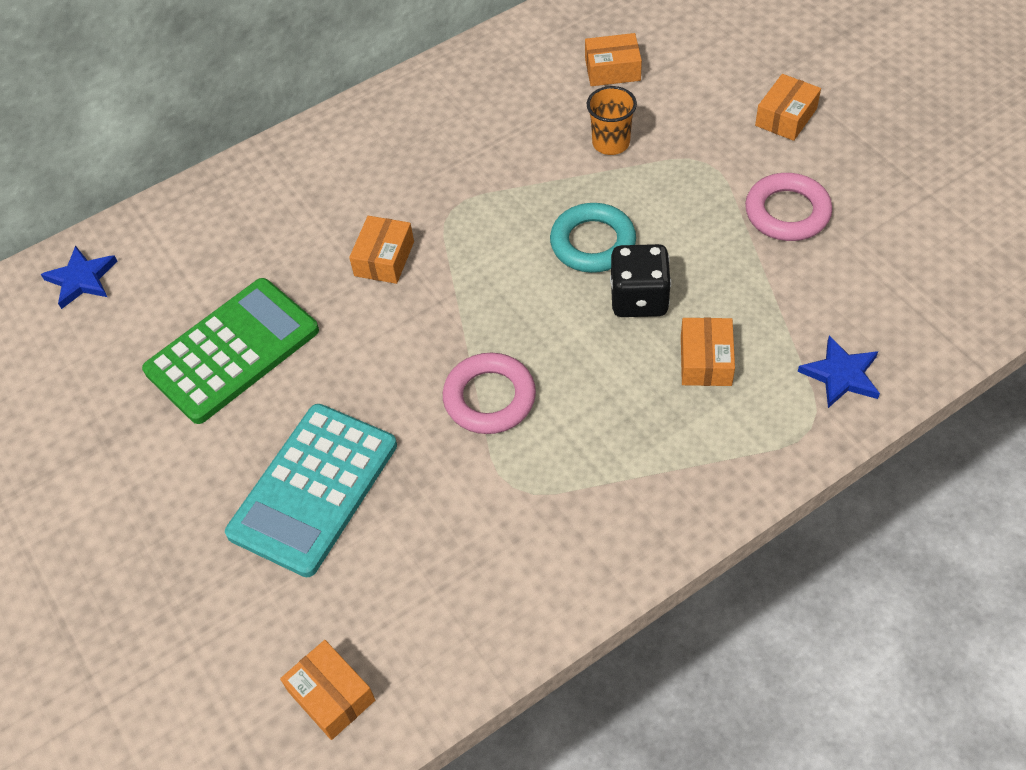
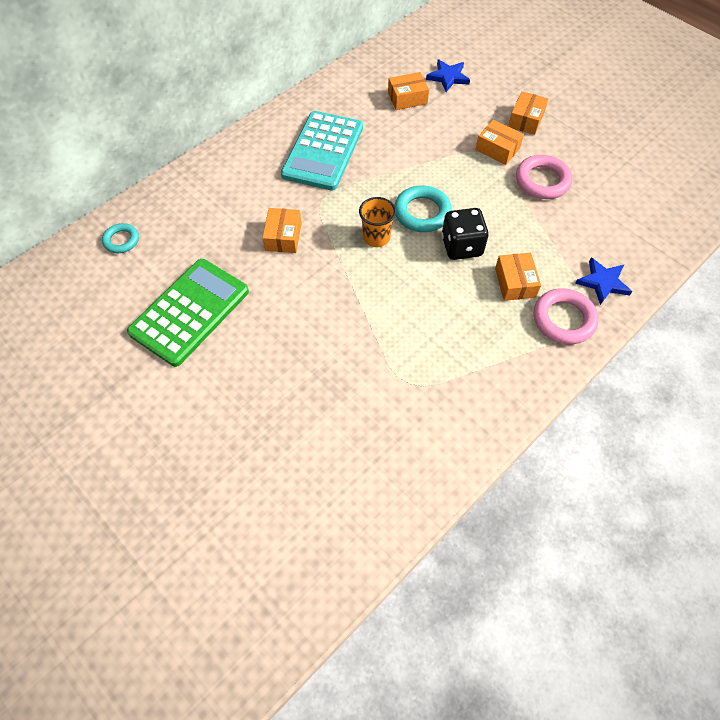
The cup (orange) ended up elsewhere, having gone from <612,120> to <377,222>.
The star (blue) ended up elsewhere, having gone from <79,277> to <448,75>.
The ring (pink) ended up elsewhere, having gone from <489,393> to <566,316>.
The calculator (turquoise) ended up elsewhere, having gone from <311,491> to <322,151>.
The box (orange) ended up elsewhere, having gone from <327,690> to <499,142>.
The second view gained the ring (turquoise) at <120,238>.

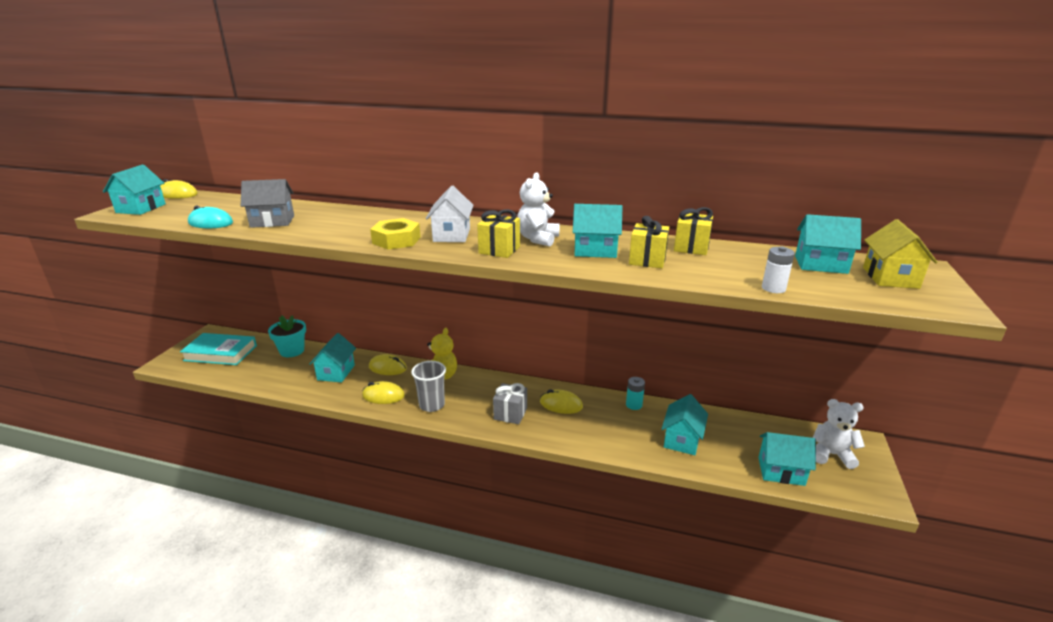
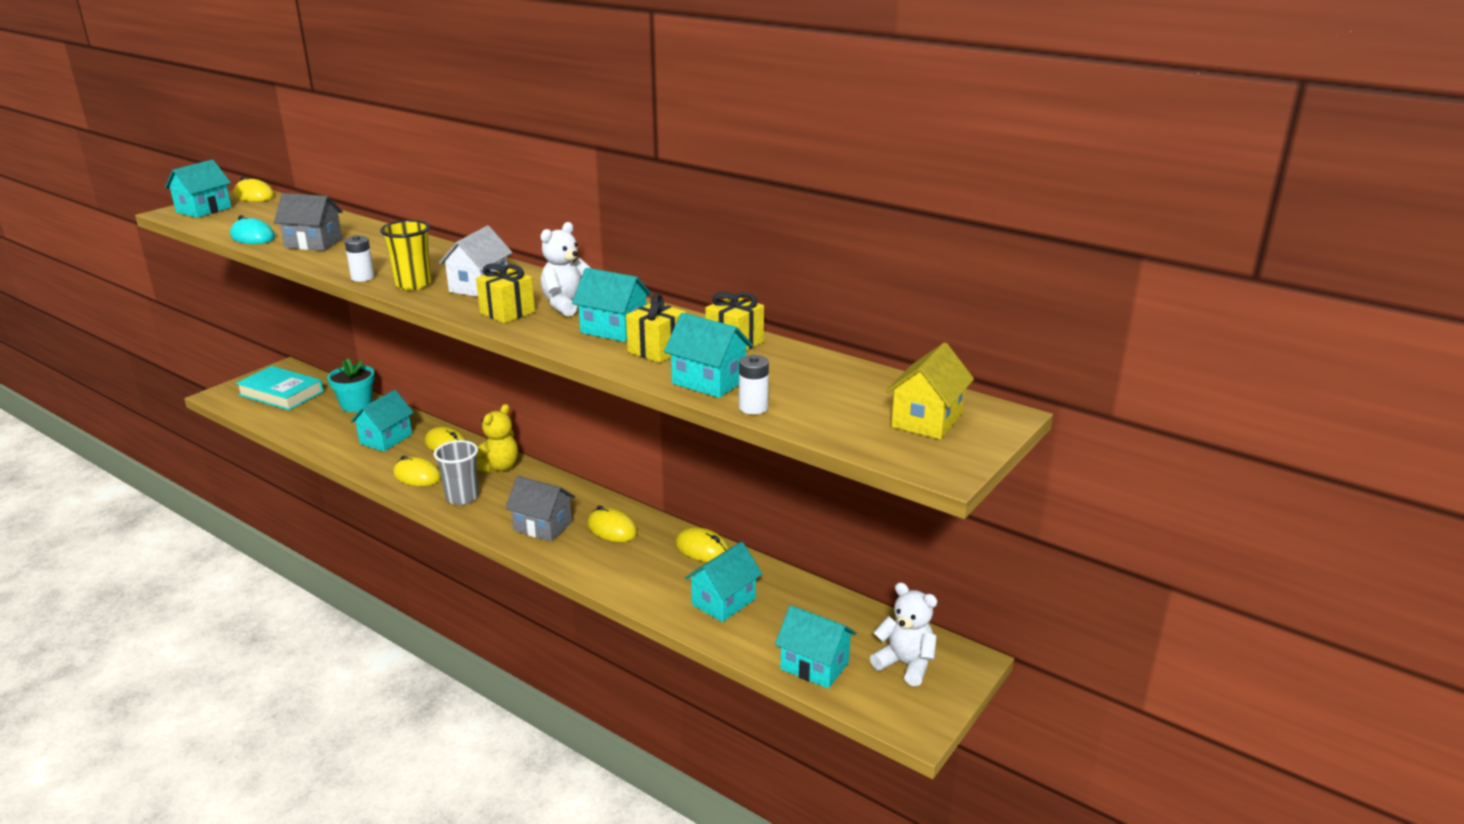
The house (turquoise) ended up elsewhere, having gone from <828,244> to <708,355>.
Where the nut (yellow) stood at <395,234>, the cup (yellow) came to stand at <406,255>.
Where the battery (turquoise) stood at <635,393>, the mouse (yellow) came to stand at <702,544>.
Where the gift (grey) stood at <510,403>, the house (grey) came to stand at <540,508>.
The second view gained the battery (white) at <359,258>.

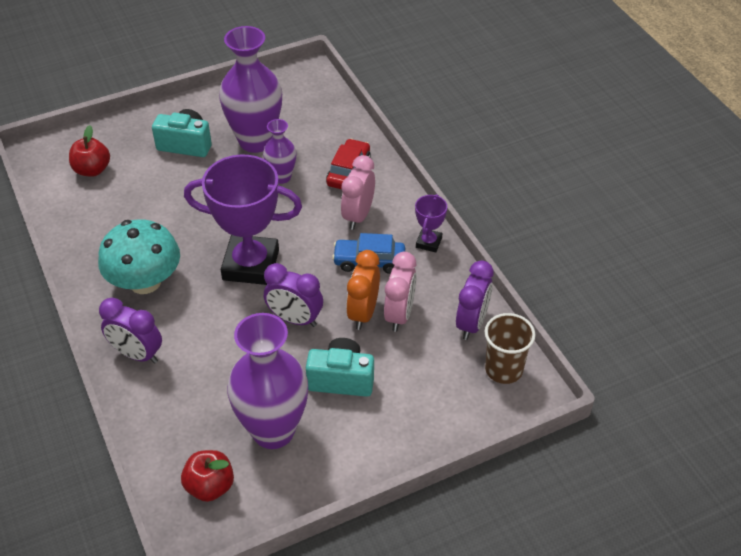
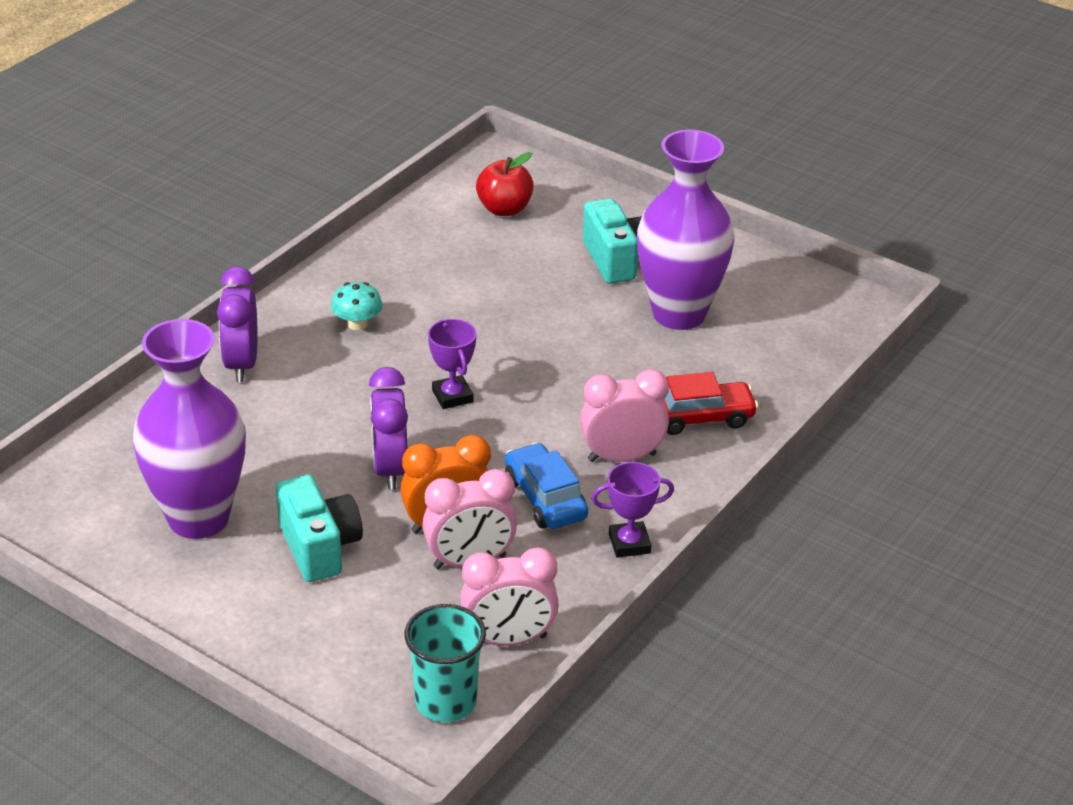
The second view lost the vase (purple) at <279,151>.
The size of the trophy (purple) at <243,220> changed by a factor of 0.45.
The size of the mushroom (turquoise) at <139,256> changed by a factor of 0.46.
What was the clock (purple) at <474,300> turned into the clock (pink) at <509,596>.
What was the cup (brown) at <510,348> turned into the cup (turquoise) at <445,663>.
The second view lost the apple (red) at <207,476>.

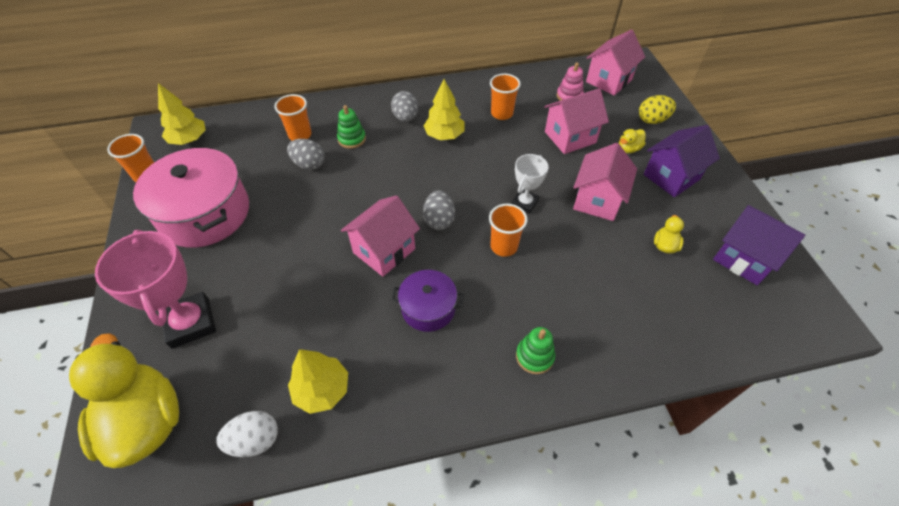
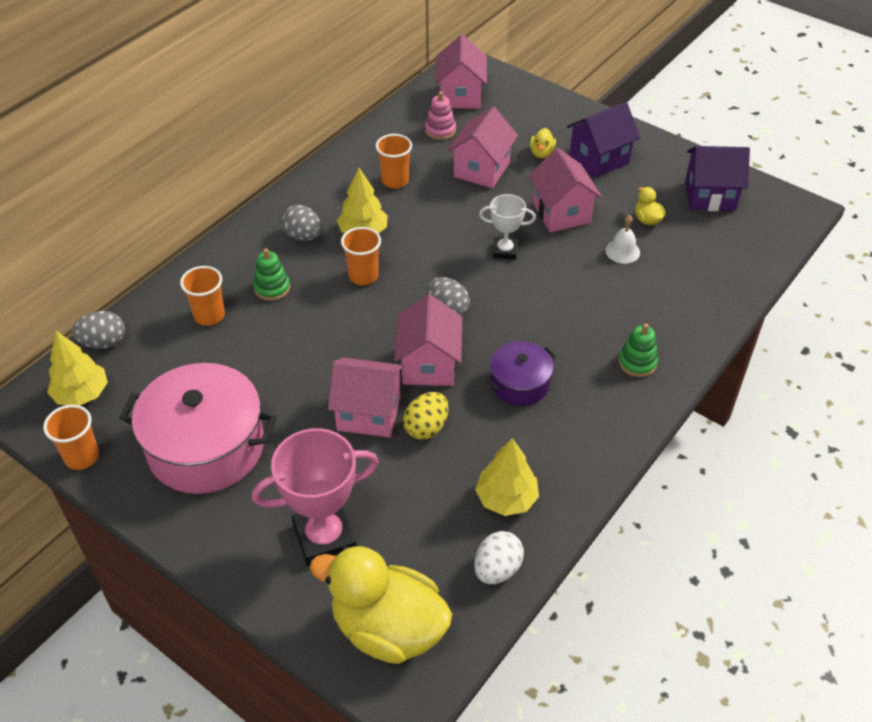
The egg (yellow) ended up elsewhere, having gone from <657,109> to <426,416>.
The house (purple) at <682,161> ended up facing another way, 45 degrees clockwise from before.
The egg (grey) ended up elsewhere, having gone from <306,154> to <98,330>.
The trophy (white) at <530,184> ended up facing another way, 75 degrees counterclockwise from before.
The cup (orange) ended up elsewhere, having gone from <508,230> to <361,256>.
The trophy (pink) at <155,289> ended up facing another way, 45 degrees counterclockwise from before.
The second view gained the bell (white) at <623,239>.
The second view gained the house (pink) at <366,398>.

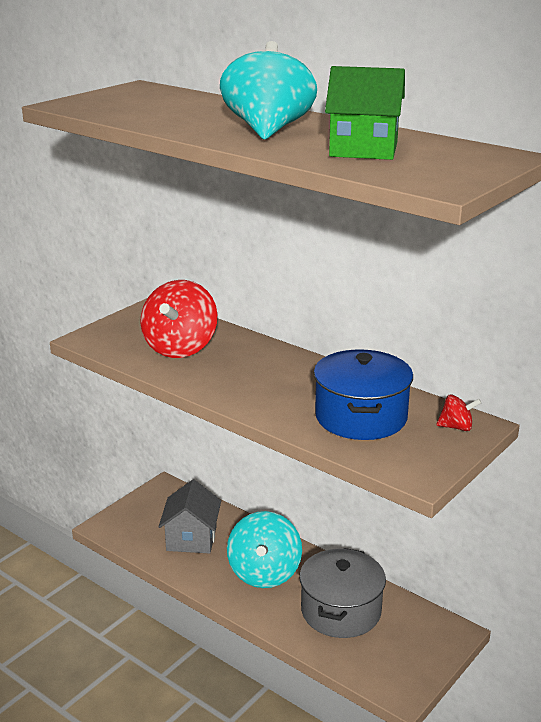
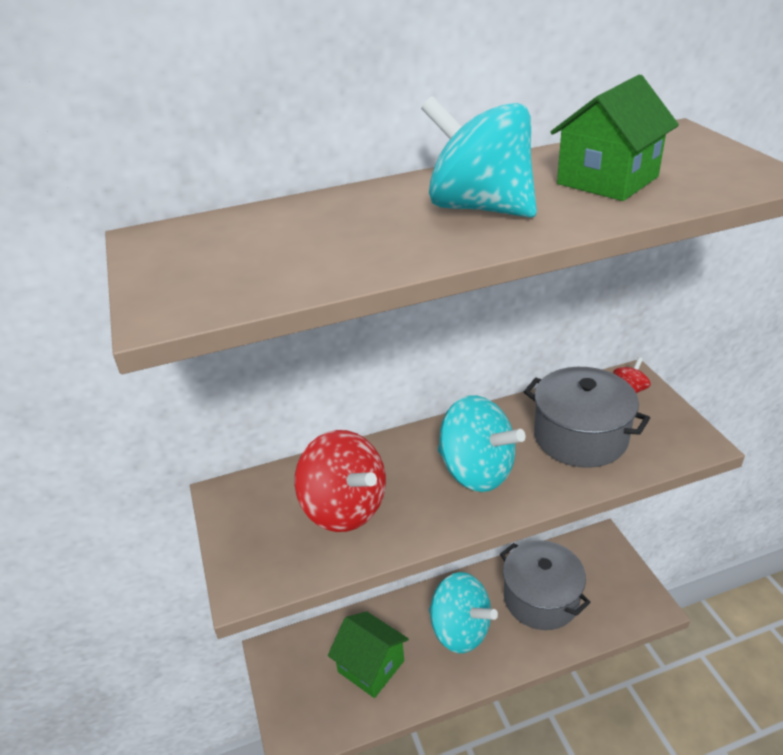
What was the pot (blue) at <363,394> turned into the pot (grey) at <587,417>.
What was the house (grey) at <190,517> turned into the house (green) at <368,654>.
The second view gained the spinning top (turquoise) at <482,443>.

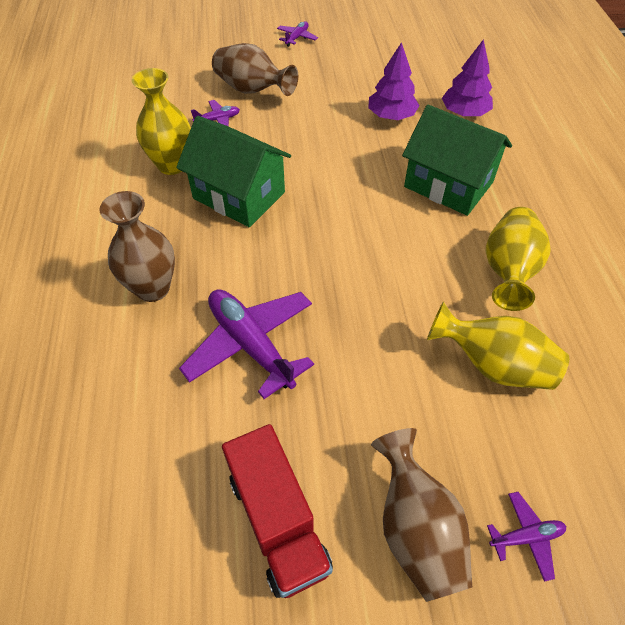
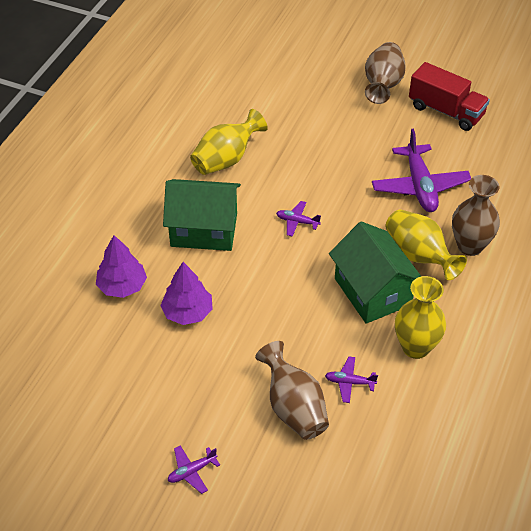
The house (green) at <457,160> ended up facing another way, 60 degrees counterclockwise from before.
The vase (yellow) ended up elsewhere, having gone from <498,346> to <426,244>.
The truck (red) at <277,511> ended up facing another way, 120 degrees clockwise from before.
The plane (purple) ended up elsewhere, having gone from <526,537> to <298,219>.

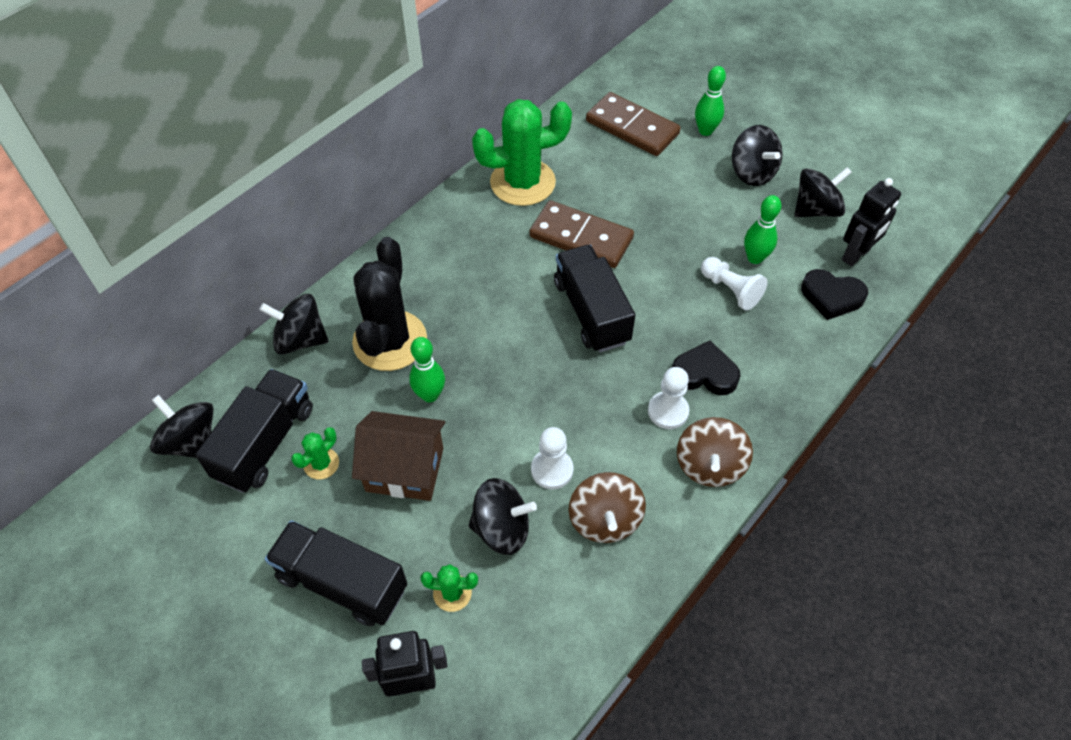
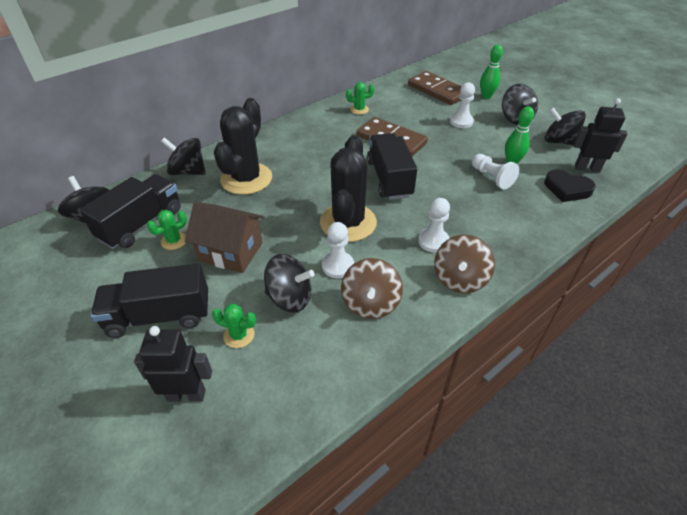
The size of the cactus (green) at <522,152> changed by a factor of 0.44.
The spinning top (black) at <823,192> ended up facing another way, 135 degrees counterclockwise from before.
The robot (black) at <871,222> ended up facing another way, 135 degrees counterclockwise from before.
The second view lost the bowling pin (green) at <427,369>.
The second view lost the heart (black) at <706,367>.
The truck (black) at <336,573> ended up facing another way, 45 degrees counterclockwise from before.
The second view gained the pawn (white) at <462,105>.
The second view gained the cactus (black) at <348,188>.

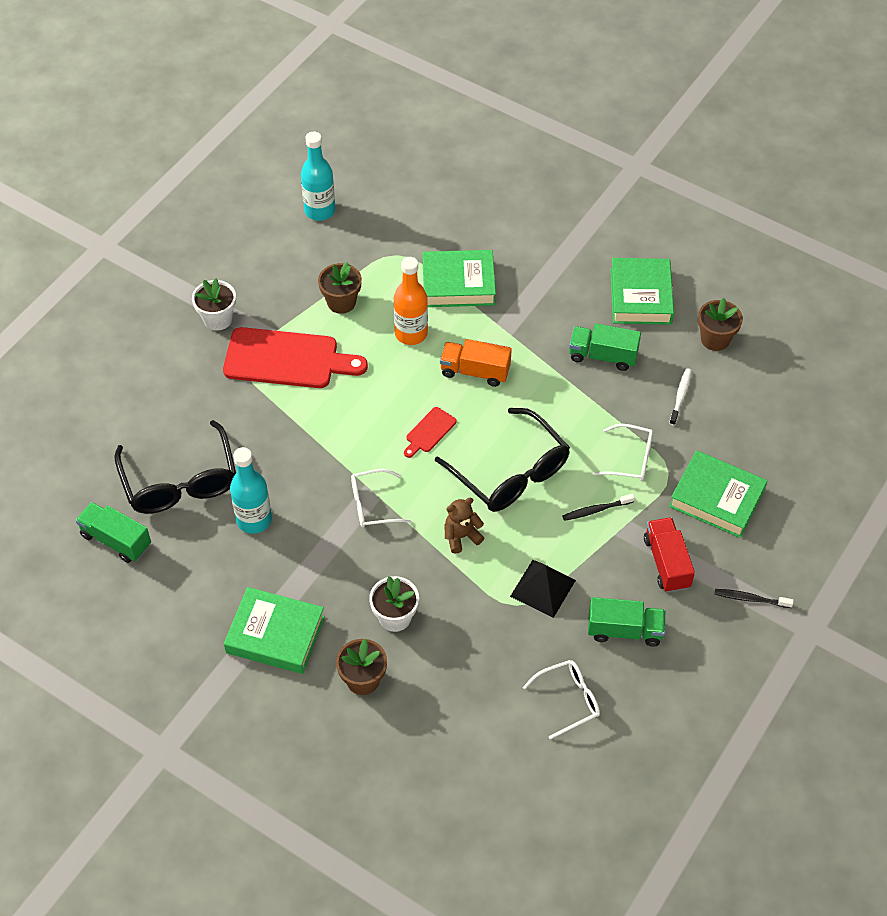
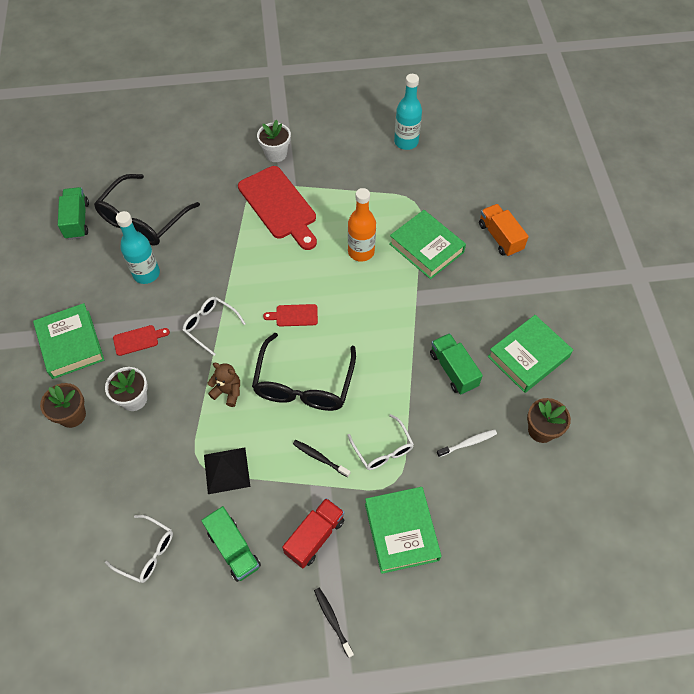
The second view lost the flower pot (brown) at <340,288>.
The truck (orange) ended up elsewhere, having gone from <476,363> to <504,230>.
The second view gained the cutting board (red) at <141,340>.

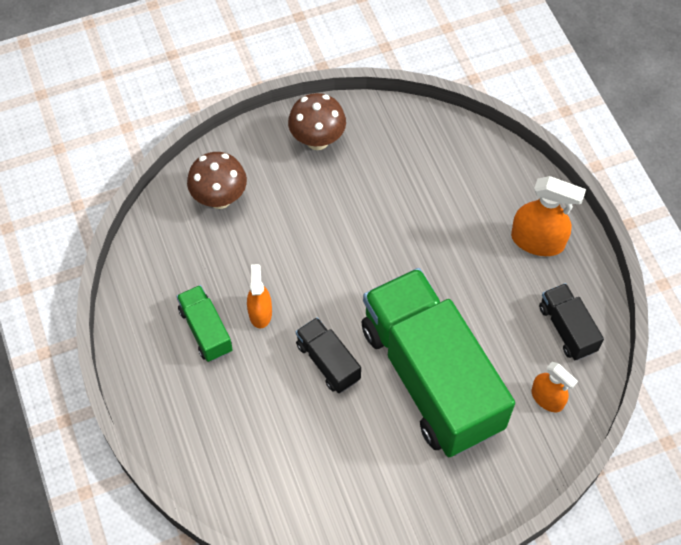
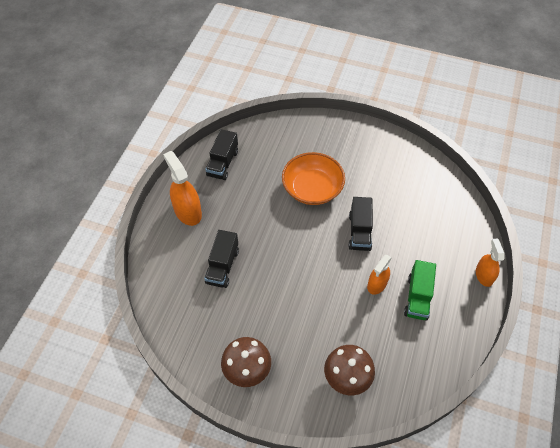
Where the truck (green) stood at <438,362>, the bowl (orange) came to stand at <313,178>.
The spray bottle (orange) ended up elsewhere, having gone from <554,387> to <490,262>.
The second view gained the truck (black) at <221,259>.

